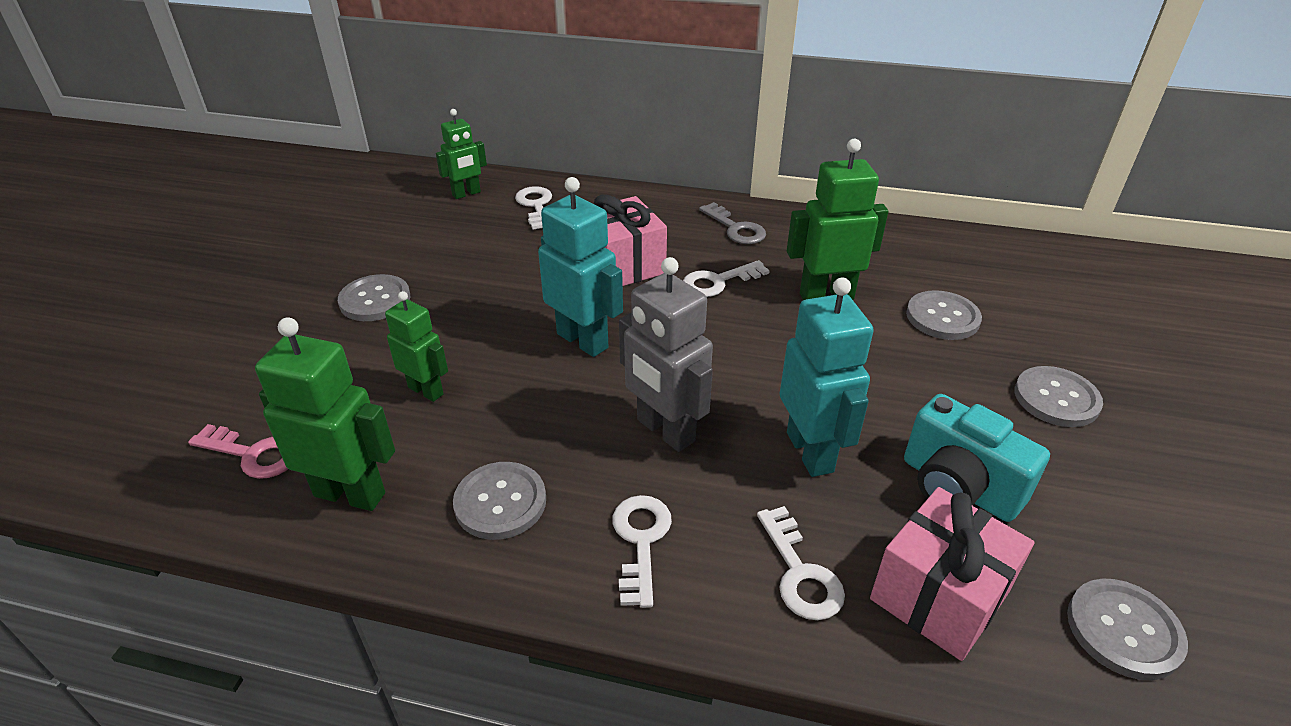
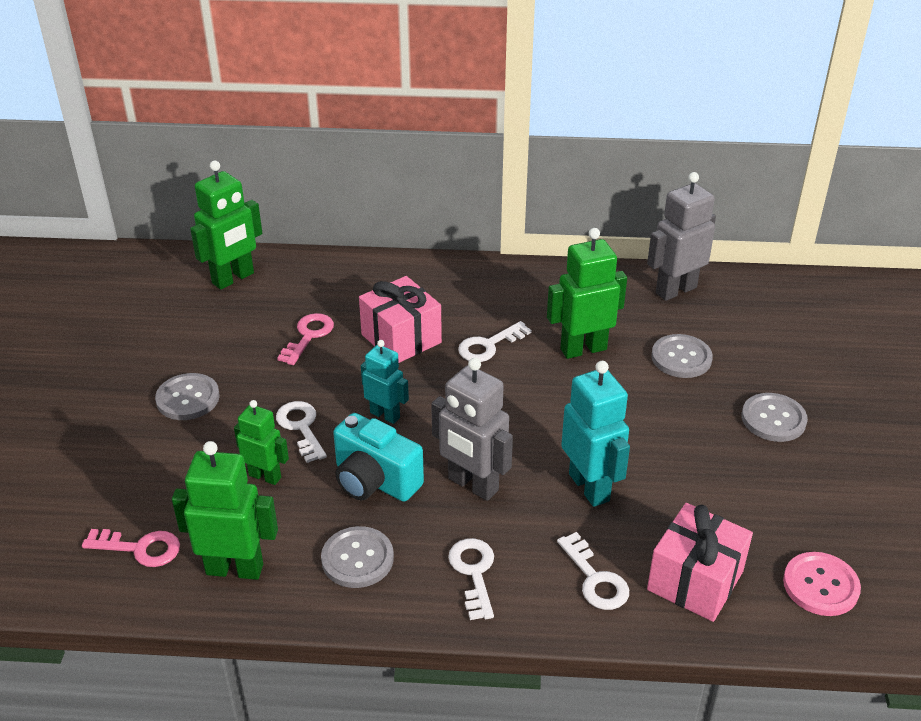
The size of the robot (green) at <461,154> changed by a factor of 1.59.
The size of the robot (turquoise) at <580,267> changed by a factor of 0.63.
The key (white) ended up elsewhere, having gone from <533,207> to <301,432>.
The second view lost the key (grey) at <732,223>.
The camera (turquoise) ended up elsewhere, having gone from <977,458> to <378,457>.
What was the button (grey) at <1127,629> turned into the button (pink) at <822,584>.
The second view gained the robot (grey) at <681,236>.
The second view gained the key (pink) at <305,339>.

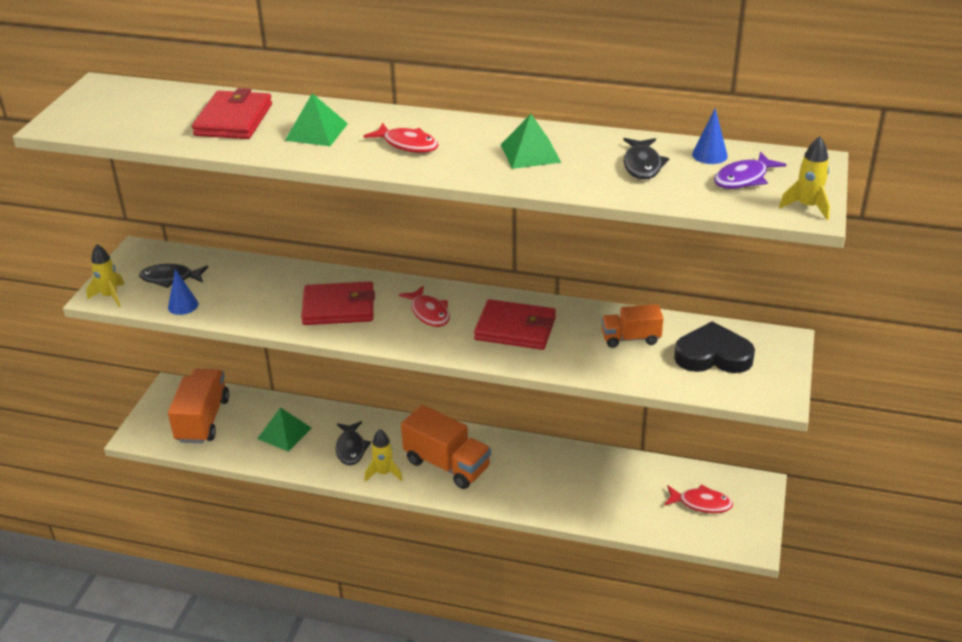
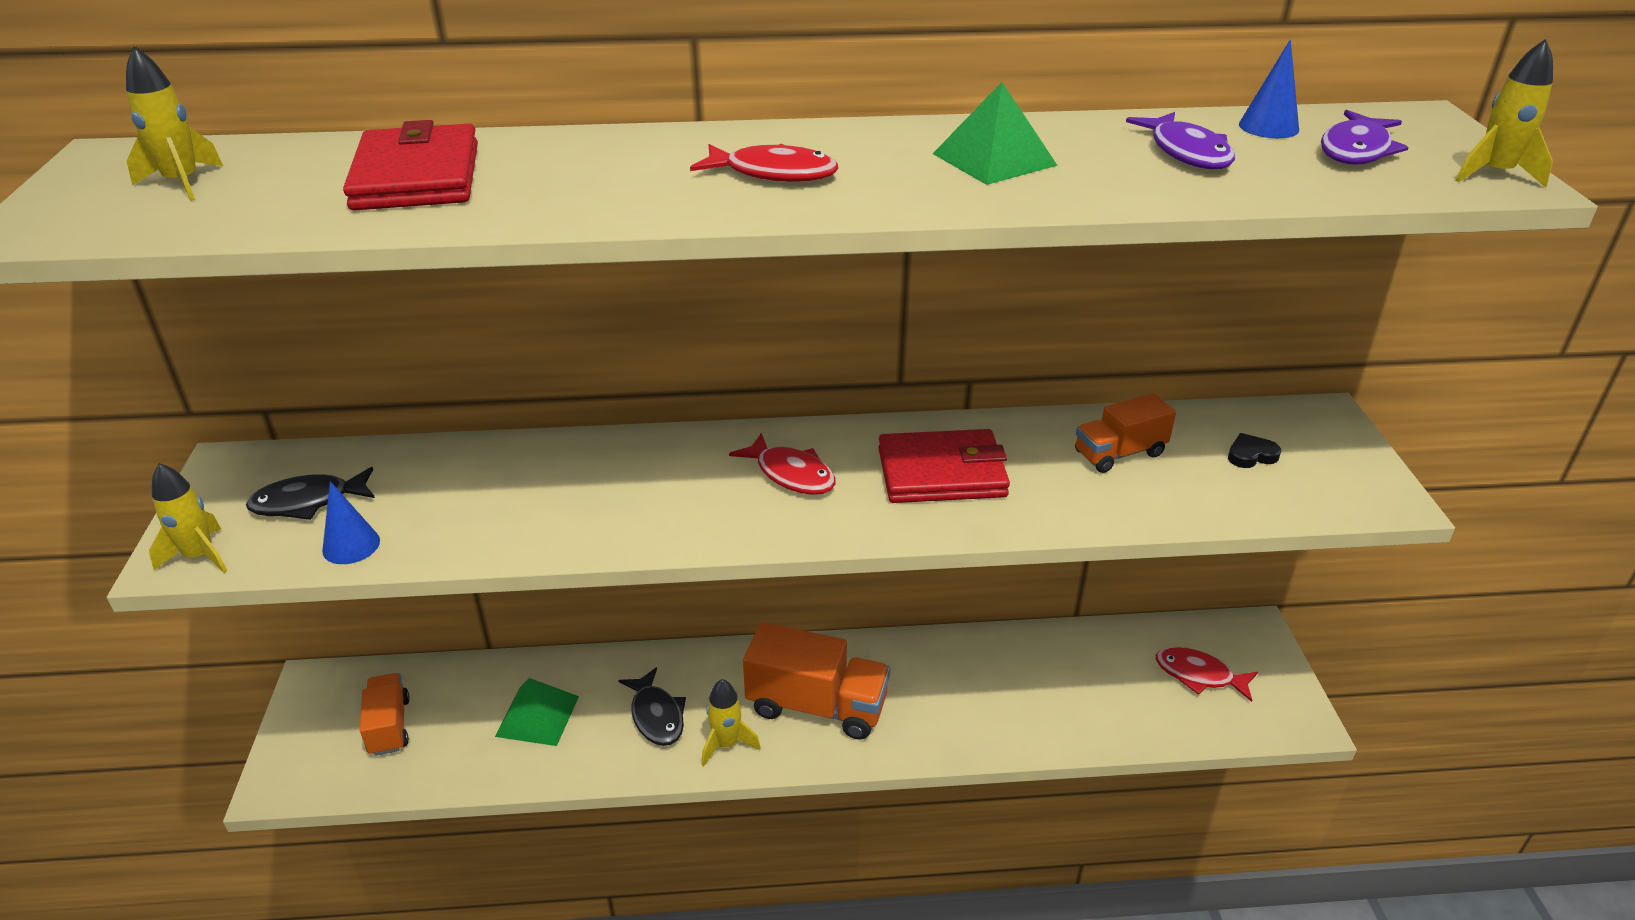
The second view lost the pyramid (green) at <316,119>.
What was the fish (black) at <646,159> turned into the fish (purple) at <1180,140>.
The second view lost the wallet (red) at <338,303>.
The size of the heart (black) at <714,347> changed by a factor of 0.44.
The size of the truck (orange) at <198,406> changed by a factor of 0.59.
The fish (red) at <698,498> ended up facing another way, 150 degrees counterclockwise from before.
The second view gained the rocket (yellow) at <174,123>.

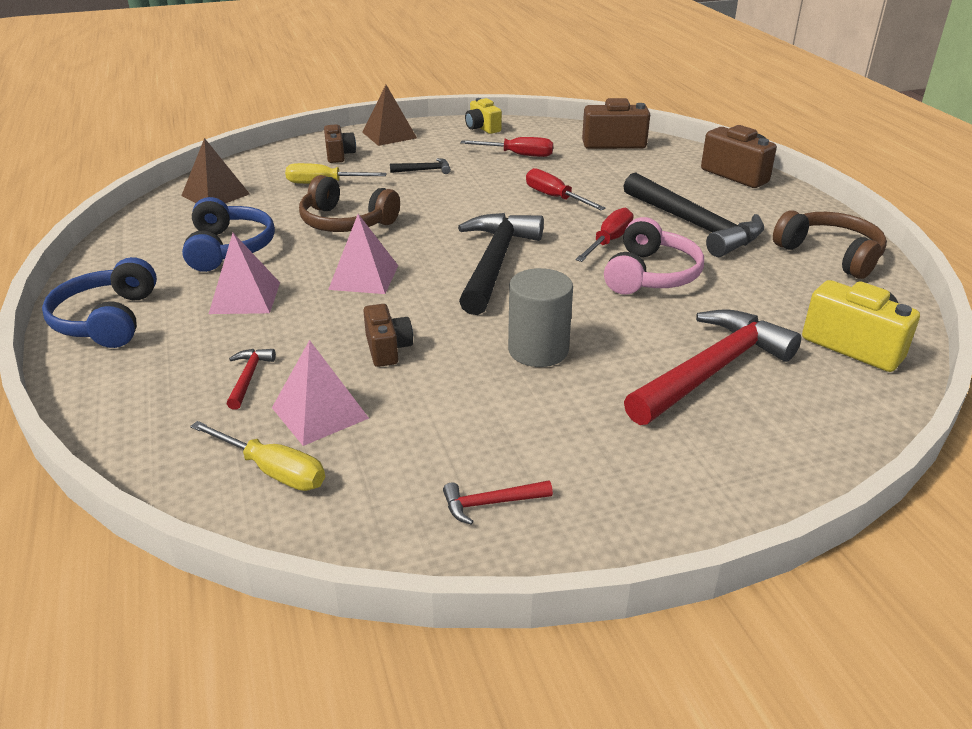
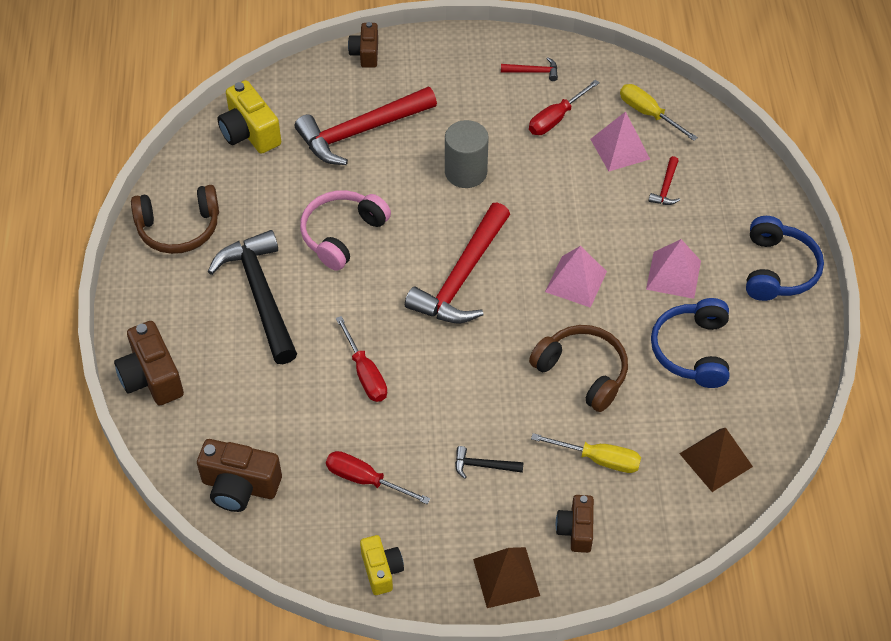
The screwdriver (red) ended up elsewhere, having gone from <604,235> to <564,107>.
The headphones (brown) at <830,244> ended up facing another way, 75 degrees counterclockwise from before.
What was the hammer (black) at <501,264> turned into the hammer (red) at <457,262>.
The camera (brown) ended up elsewhere, having gone from <388,335> to <363,45>.

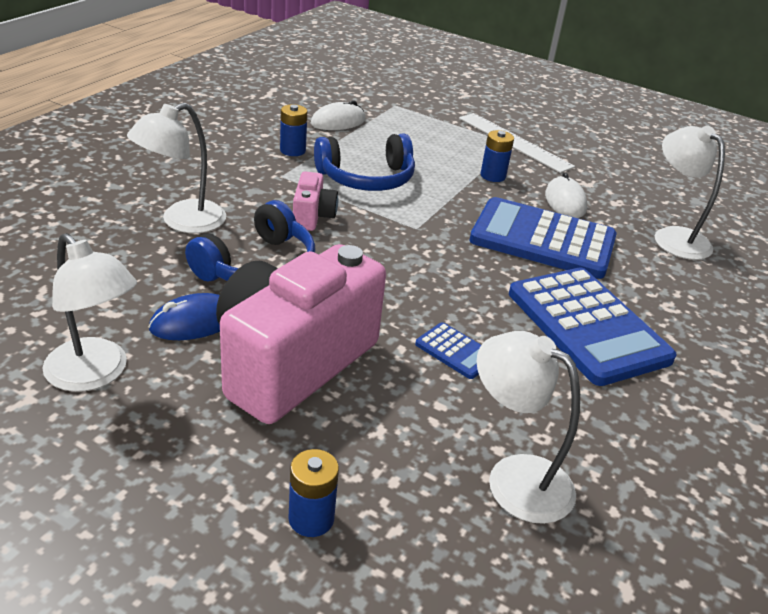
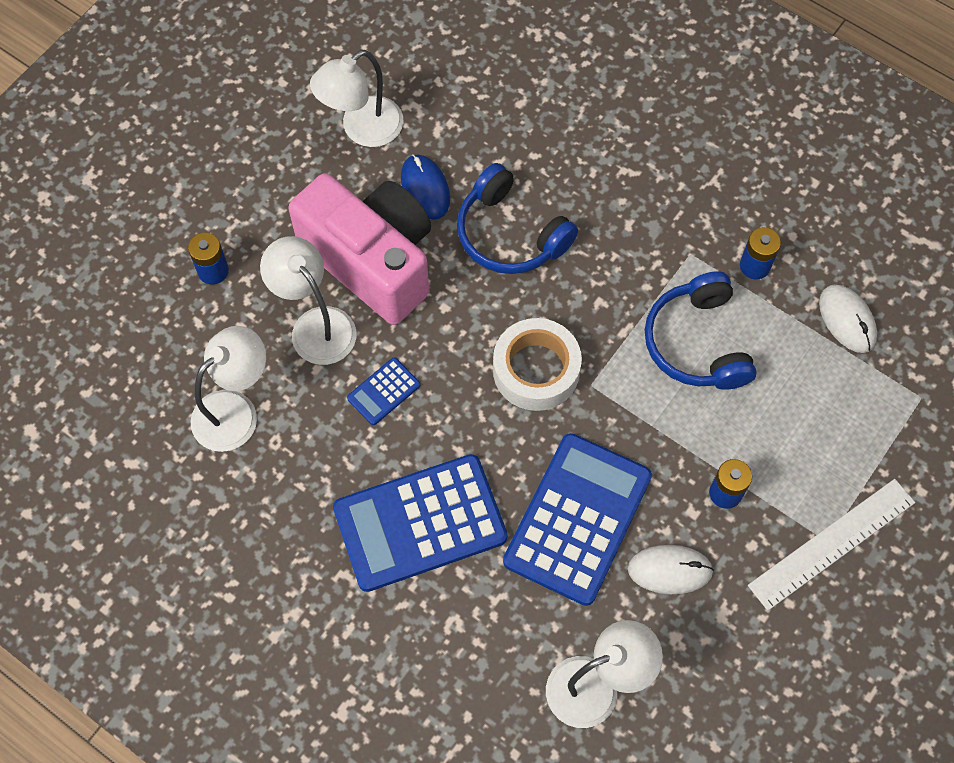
The lamp (white) ended up elsewhere, having gone from <176,168> to <308,300>.
The second view lost the camera (pink) at <315,201>.
The second view gained the tape (white) at <537,364>.

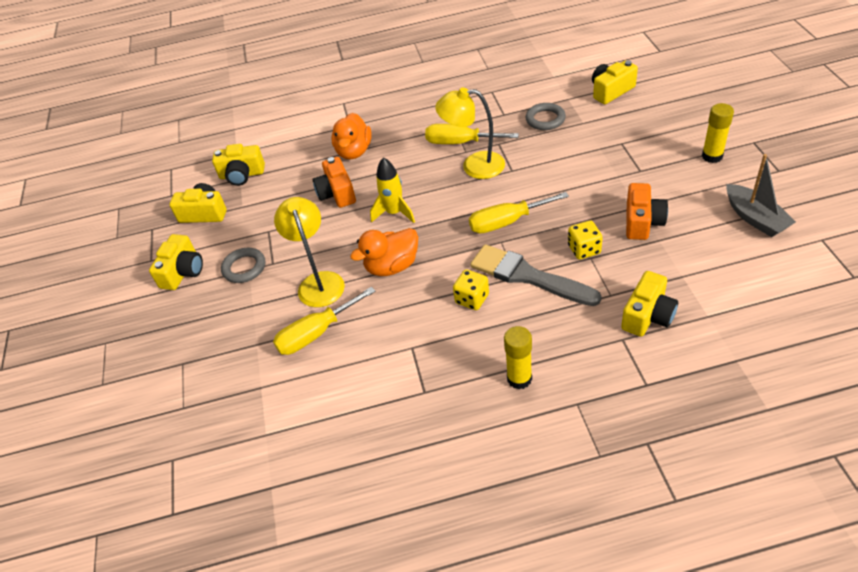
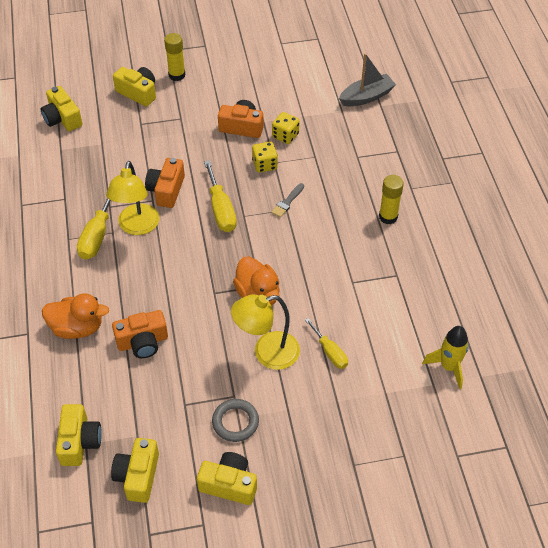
The second view lost the ring (grey) at <545,116>.
The boat (grey) ended up elsewhere, having gone from <761,195> to <367,79>.
The rocket (yellow) ended up elsewhere, having gone from <392,190> to <445,357>.
The size of the brush (grey) at <536,275> changed by a factor of 0.44.
The dice (yellow) ended up elsewhere, having gone from <471,290> to <286,128>.
The camera (yellow) ended up elsewhere, having gone from <649,303> to <134,87>.
The size of the screwdriver (yellow) at <324,321> changed by a factor of 0.64.
The second view gained the camera (orange) at <165,183>.

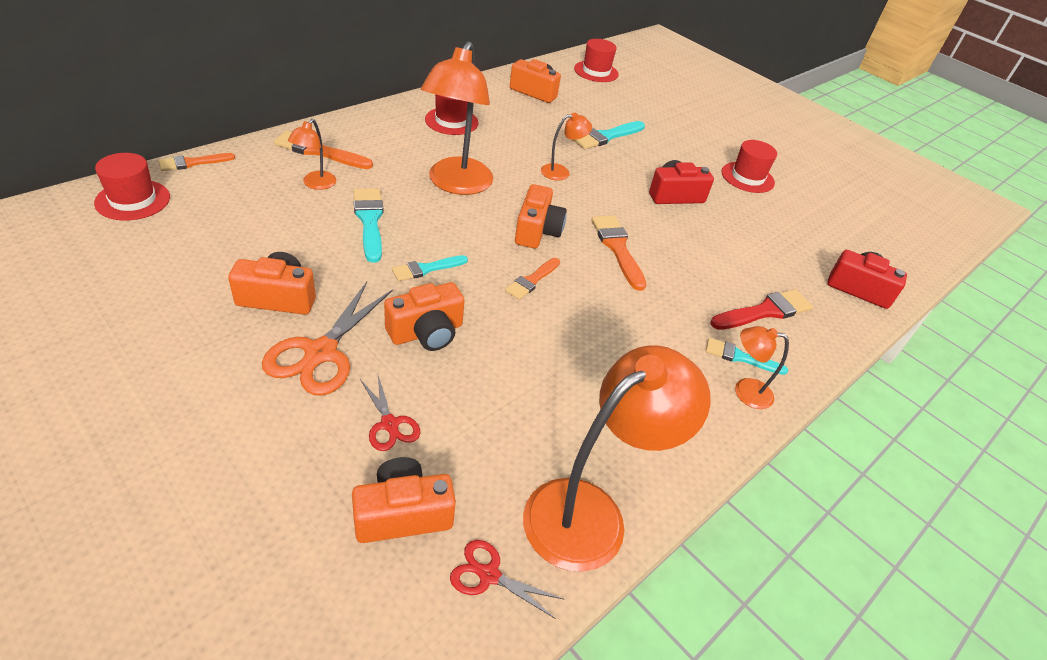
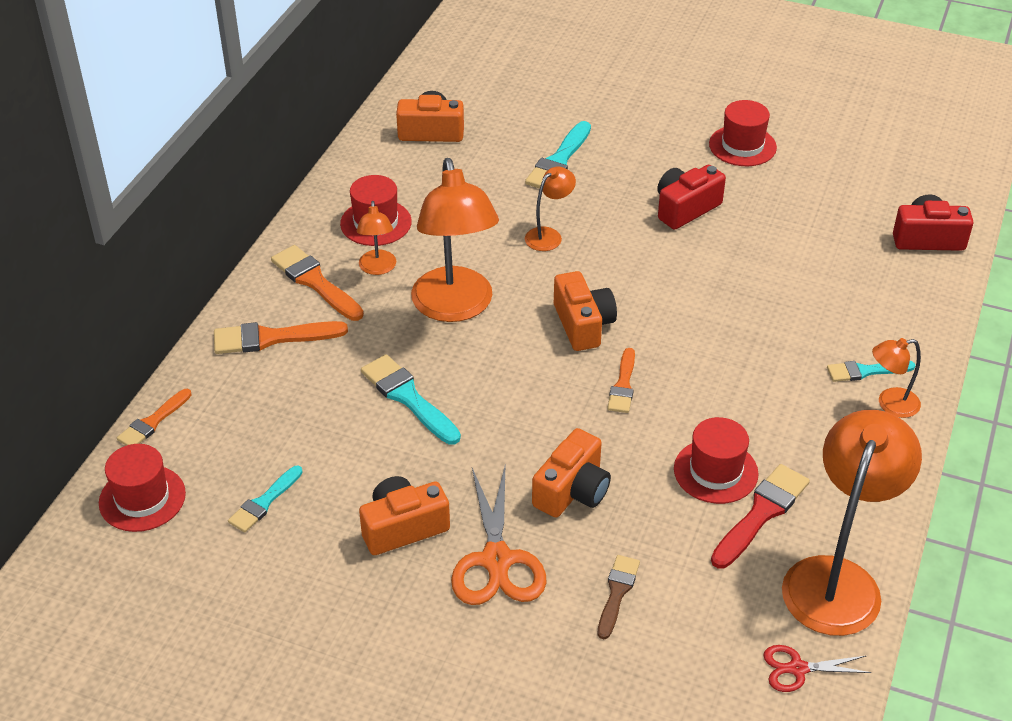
The hat (red) ended up elsewhere, having gone from <596,60> to <716,460>.
The lamp (orange) ended up elsewhere, having gone from <312,154> to <376,238>.
The brush (orange) ended up elsewhere, having gone from <618,253> to <317,283>.
The brush (turquoise) ended up elsewhere, having gone from <430,268> to <265,499>.
The brush (red) ended up elsewhere, having gone from <761,309> to <760,516>.
Where the scissors (red) stood at <390,413>, the brush (brown) came to stand at <619,597>.
The second view lost the camera (orange) at <404,500>.

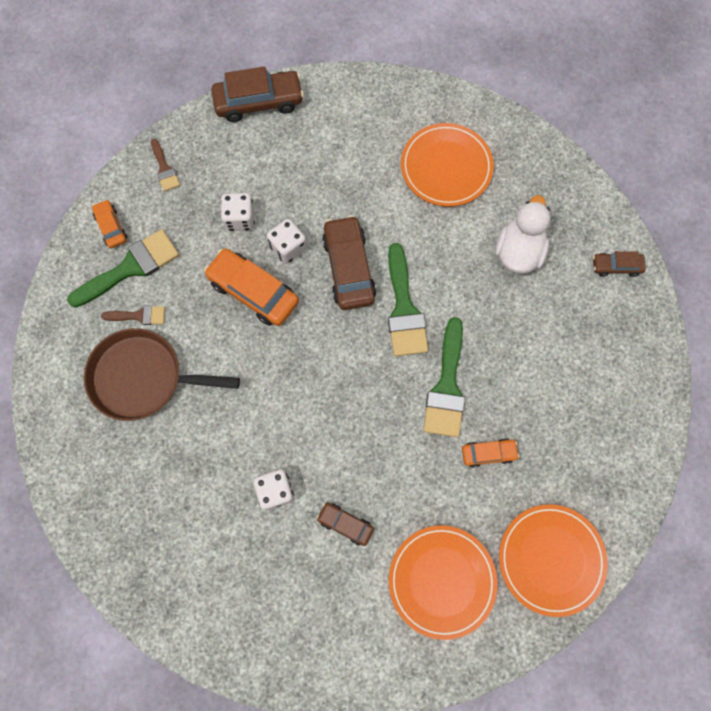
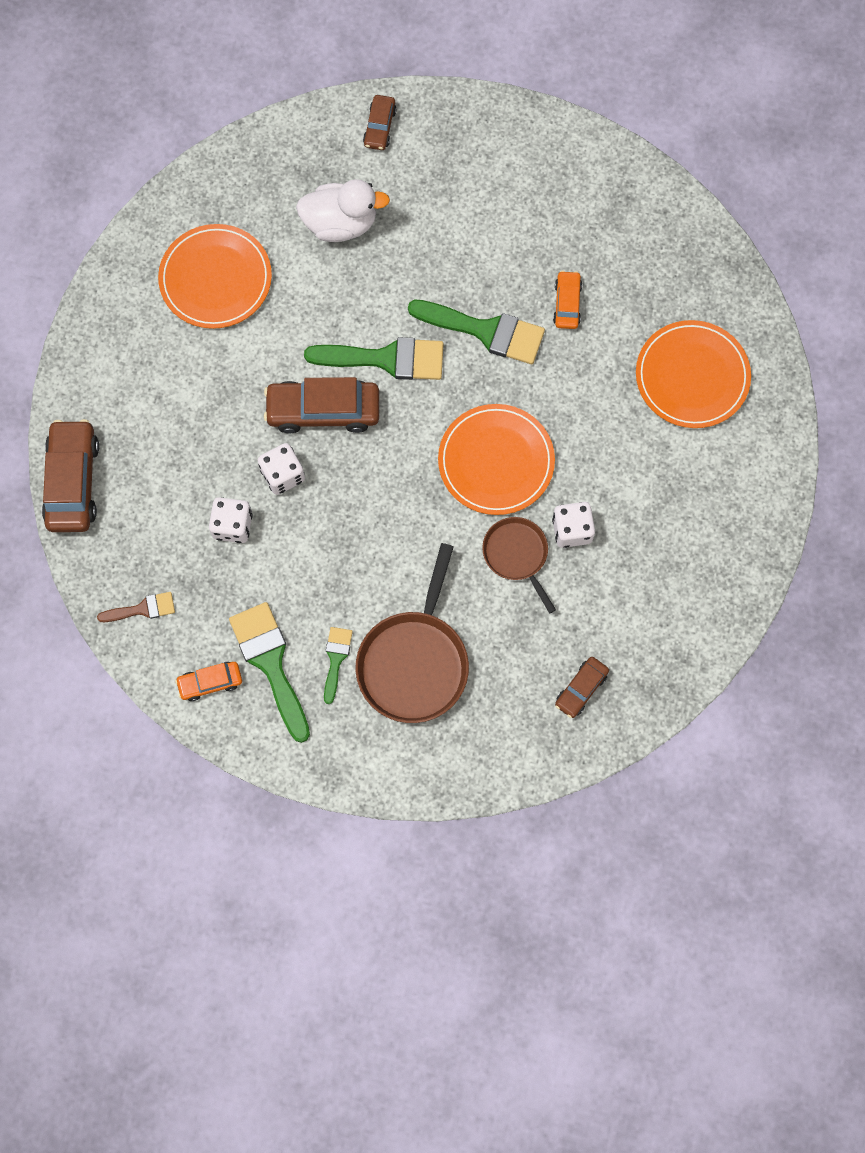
The duck (white) at <523,234> ended up facing another way, 150 degrees clockwise from before.
The second view lost the car (orange) at <251,287>.
What was the brush (brown) at <133,315> turned into the brush (green) at <338,665>.
The car (brown) ended up elsewhere, having gone from <345,524> to <582,687>.
The plate (orange) ended up elsewhere, having gone from <553,560> to <496,459>.
The second view gained the pan (brown) at <519,565>.

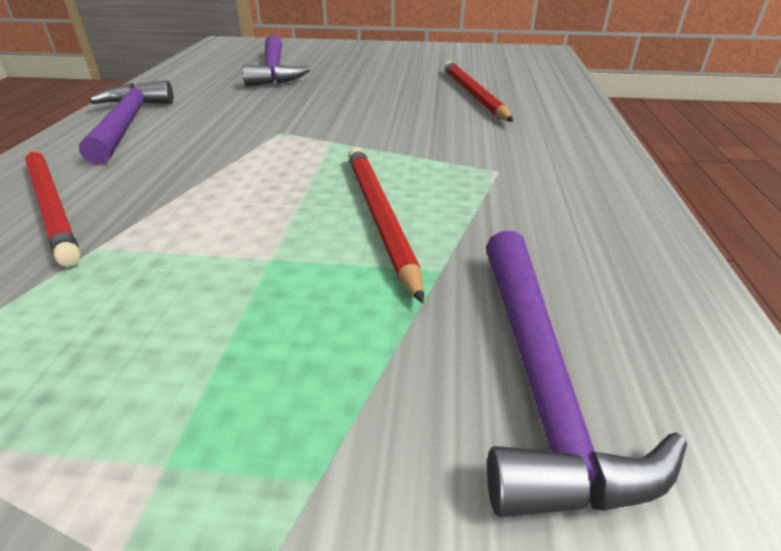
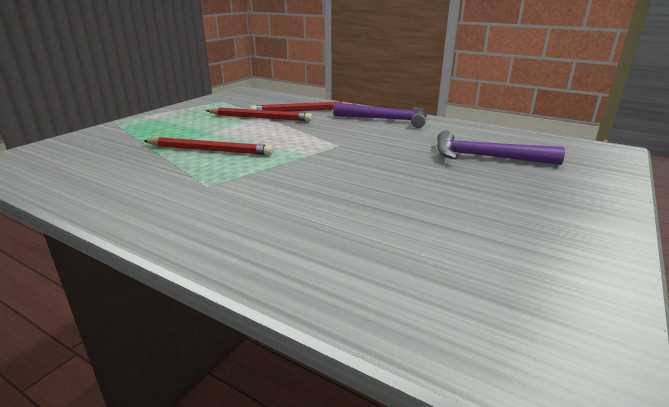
The pencil (red) ended up elsewhere, having gone from <478,91> to <258,114>.
The second view lost the hammer (purple) at <586,374>.

